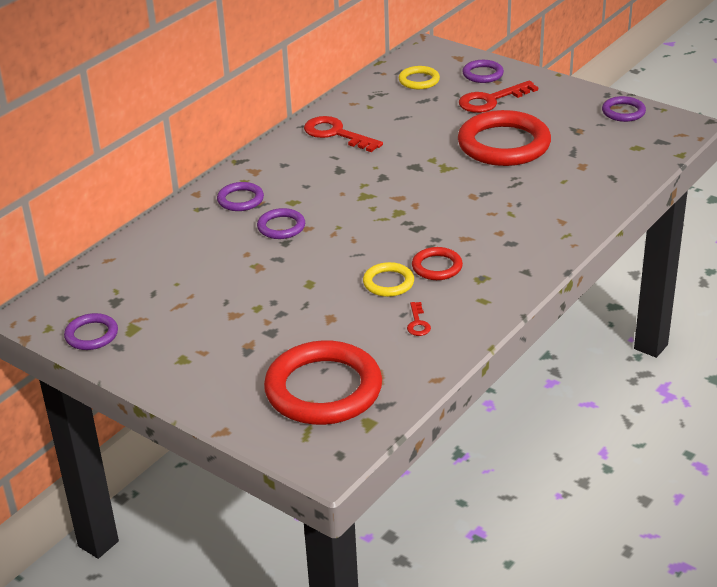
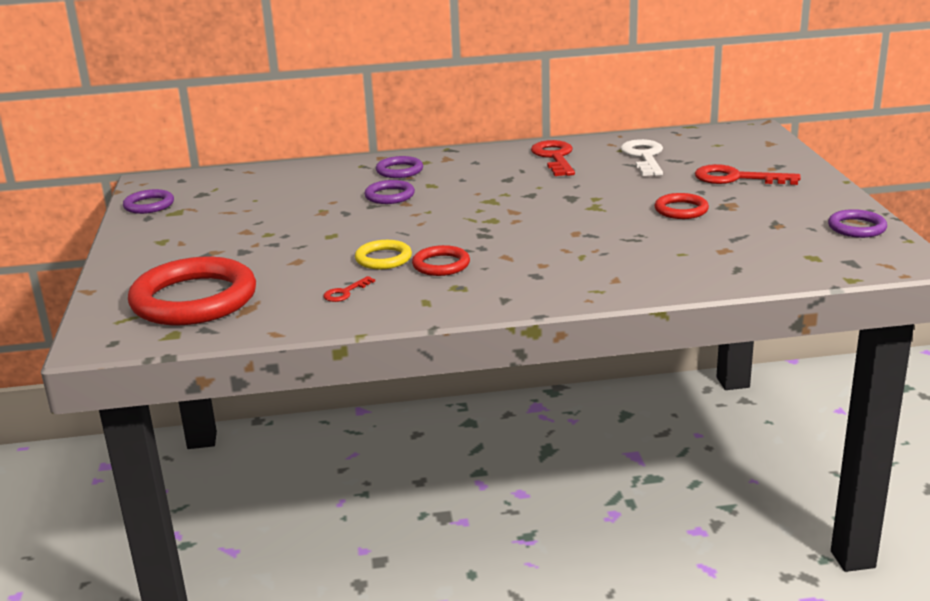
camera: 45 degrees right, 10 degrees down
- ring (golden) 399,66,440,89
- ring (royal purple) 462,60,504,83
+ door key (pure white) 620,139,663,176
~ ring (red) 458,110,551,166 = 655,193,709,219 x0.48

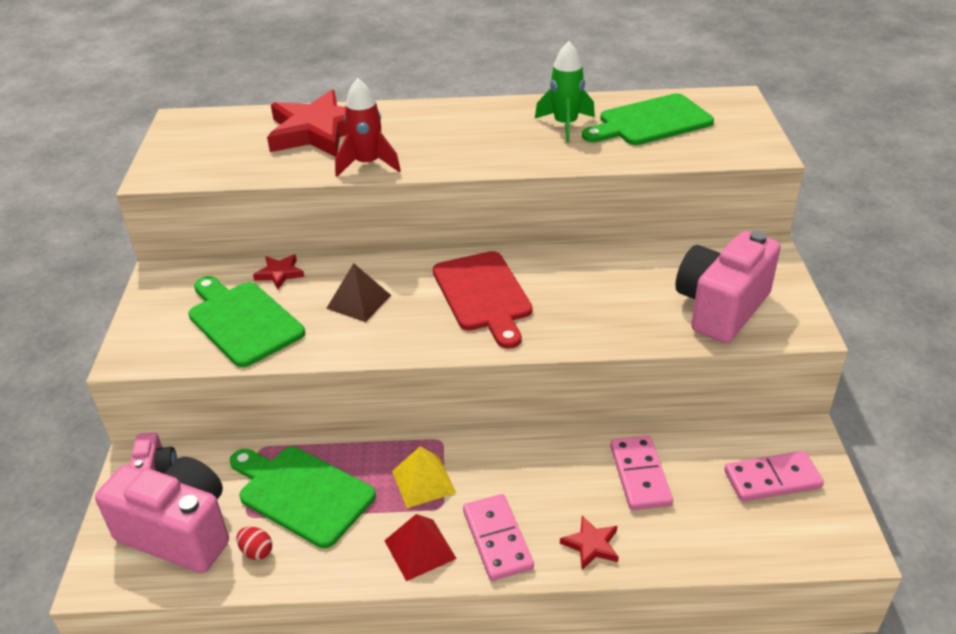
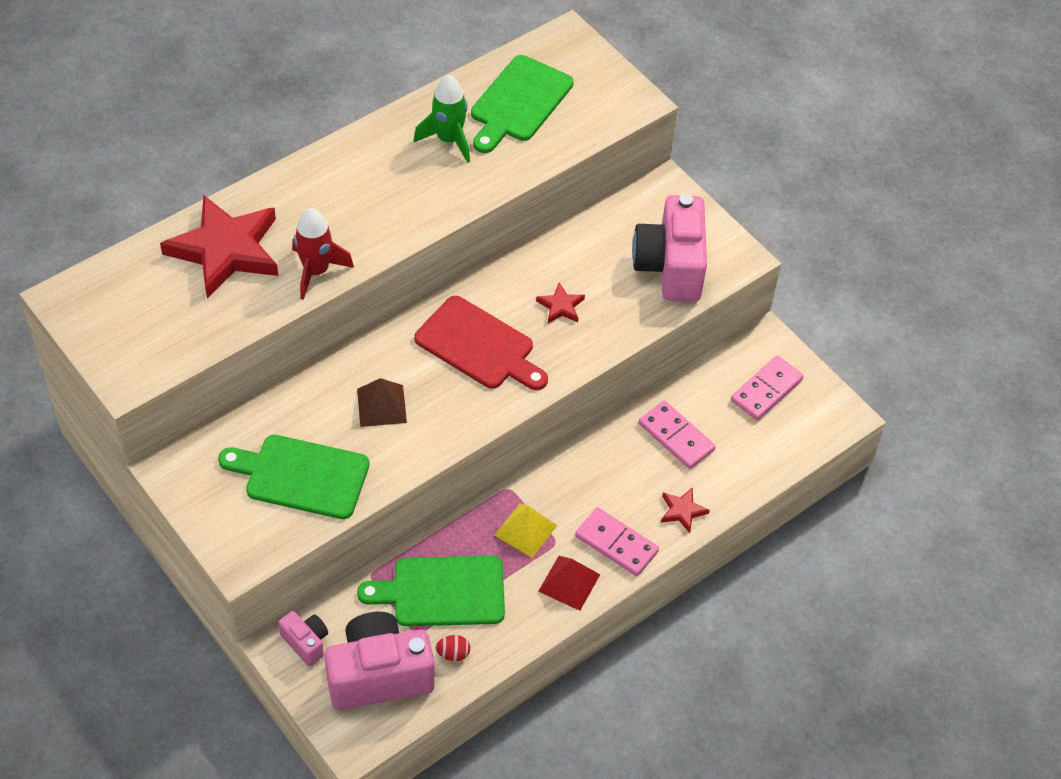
camera: 40 degrees left, 15 degrees up
~ star shape (red) 253,254,304,289 to 536,283,585,323

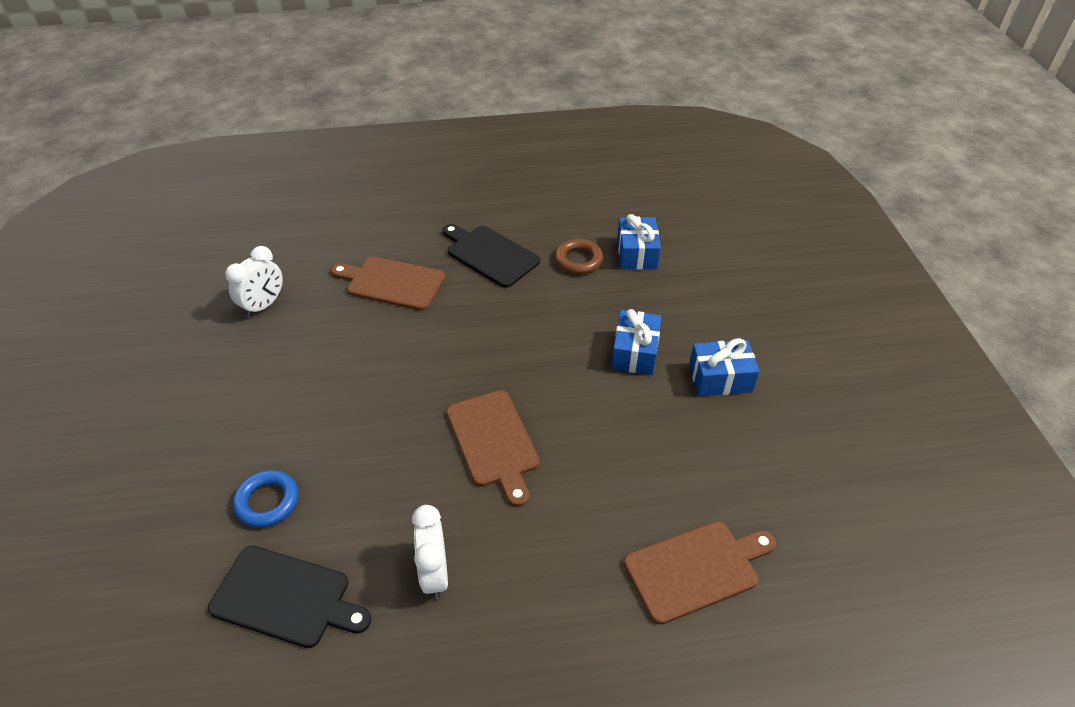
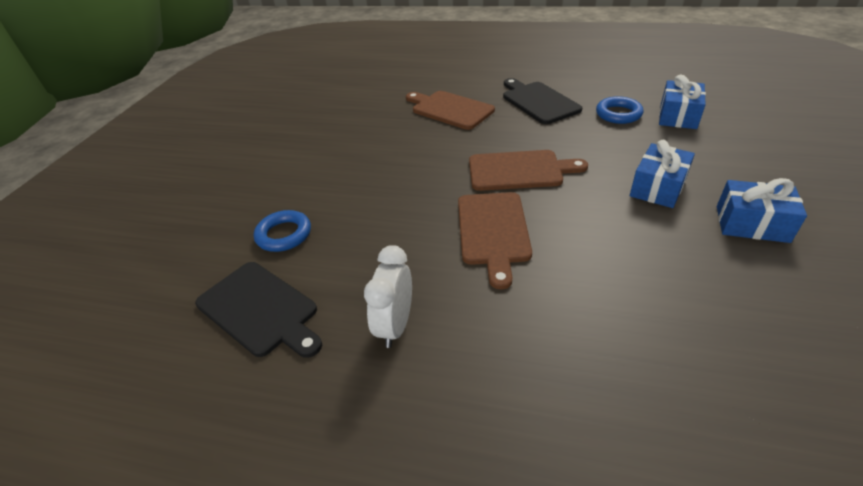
camera: 25 degrees right, 5 degrees down
- clock (pure white) 225,246,283,317
~ chopping board (dark brown) 624,521,776,625 to 469,150,588,191
~ ring (dark brown) 555,239,603,274 to ring (blue) 596,96,644,124

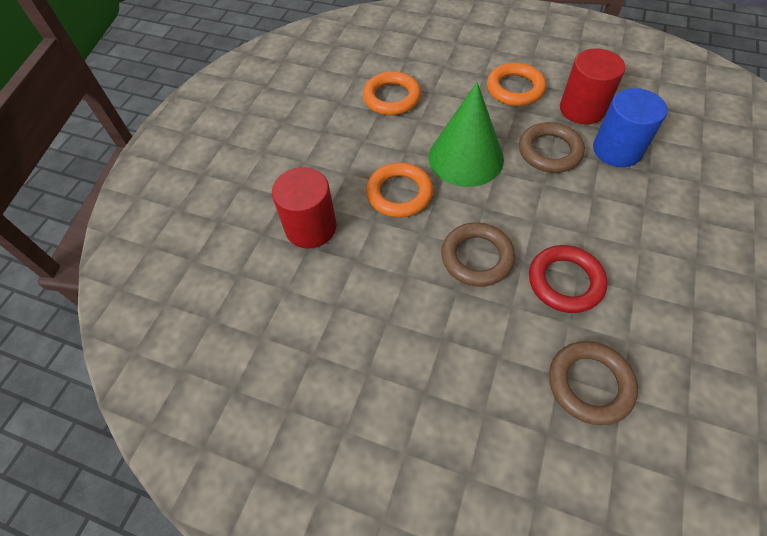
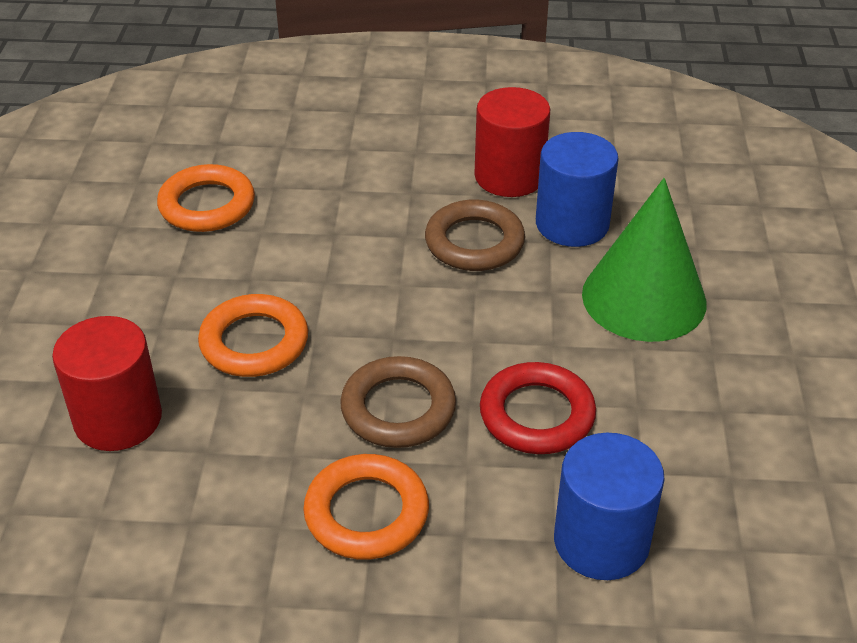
camera: 20 degrees left, 15 degrees down
~ cone shape (leaf-green) 428,82,504,187 to 582,178,707,342
~ ring (orange-coloured) 487,63,546,106 to 303,454,429,560
~ ring (dark brown) 549,341,638,425 to cylinder shape (blue) 554,433,664,580

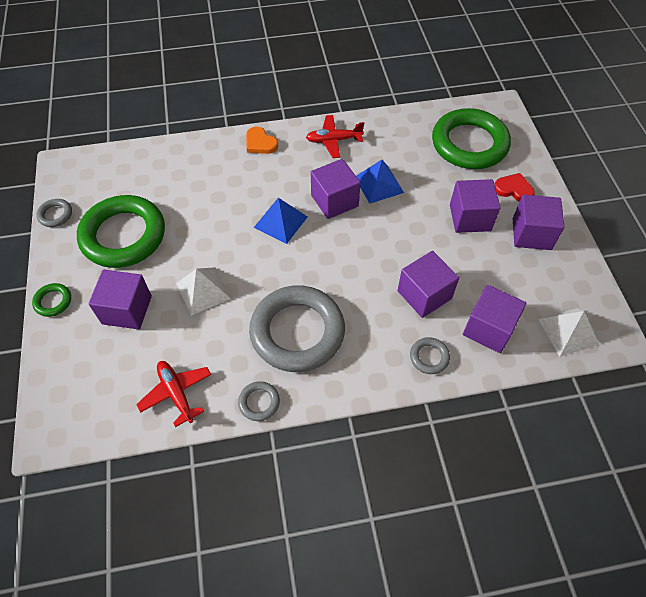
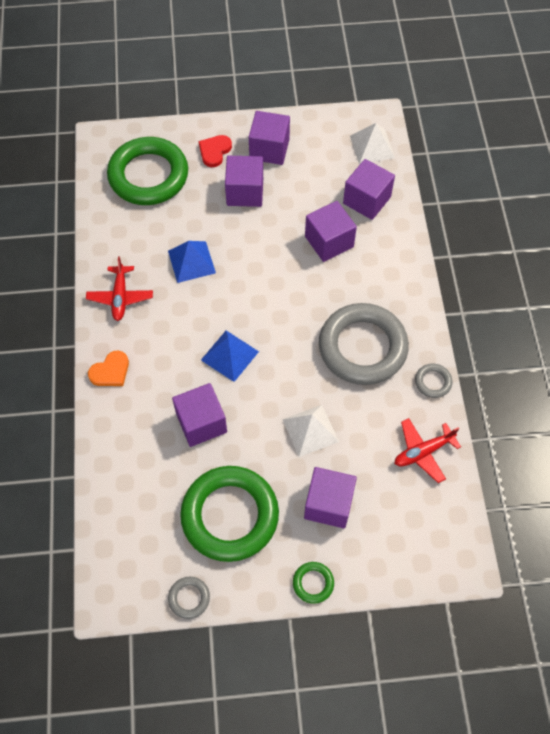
camera: 85 degrees left, 5 degrees up
- ring (grey) 410,337,450,374
~ block (royal purple) 311,159,361,219 to 172,383,227,447

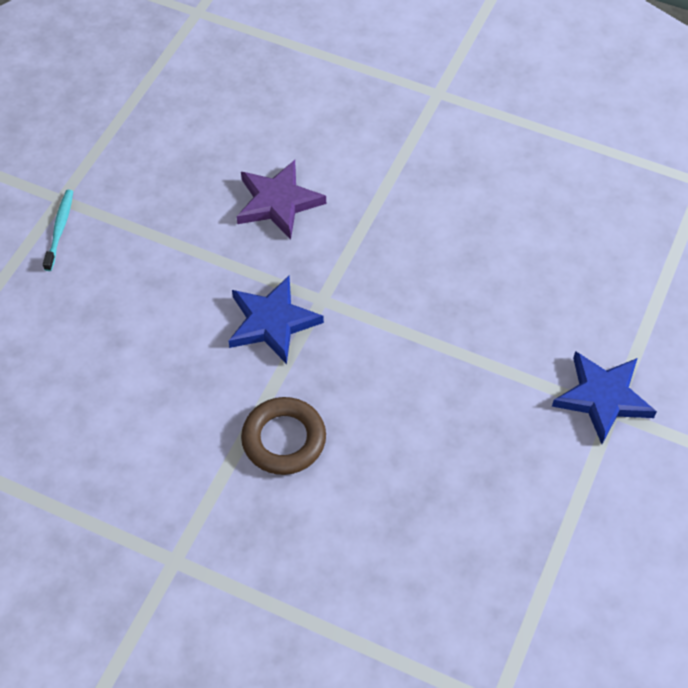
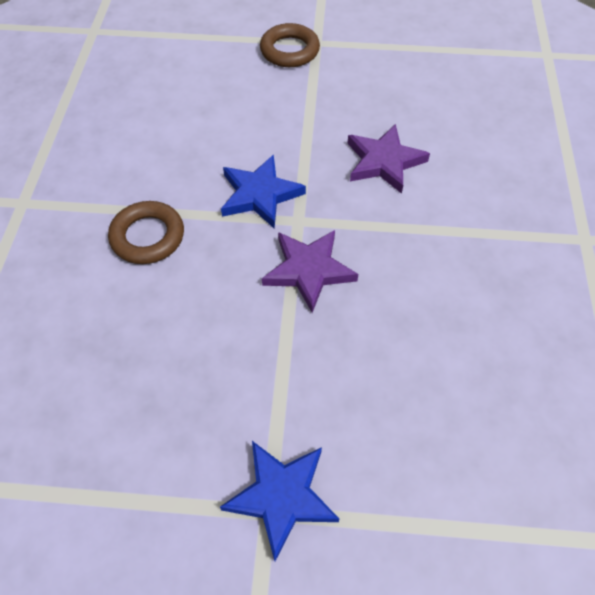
camera: 70 degrees right, 0 degrees up
+ star shape (royal purple) 262,230,358,313
~ tooth brush (aqua) 43,190,73,271 to ring (dark brown) 260,23,320,67

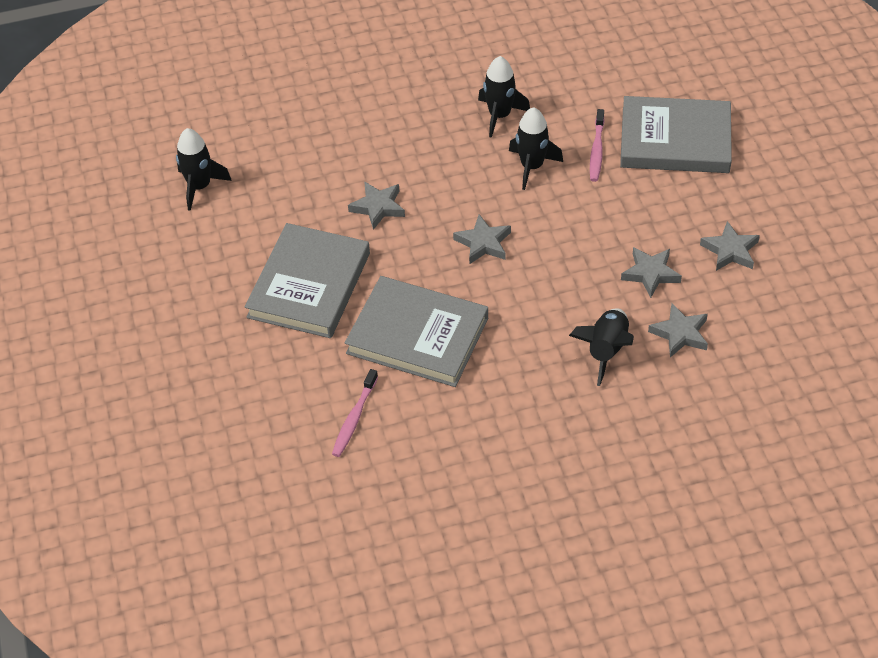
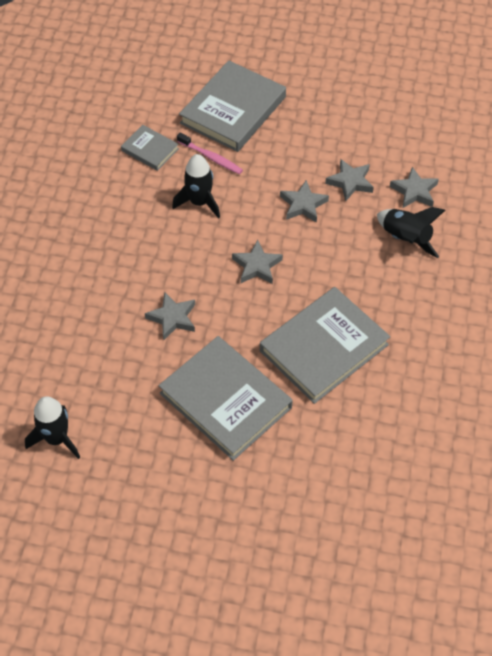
camera: 65 degrees left, 5 degrees up
- tooth brush (rosy) 332,369,378,457
- spaceship (jet-black) 478,56,530,138
+ hardback (grey) 121,125,179,171
~ star shape (grey) 700,221,760,271 to 280,180,329,223

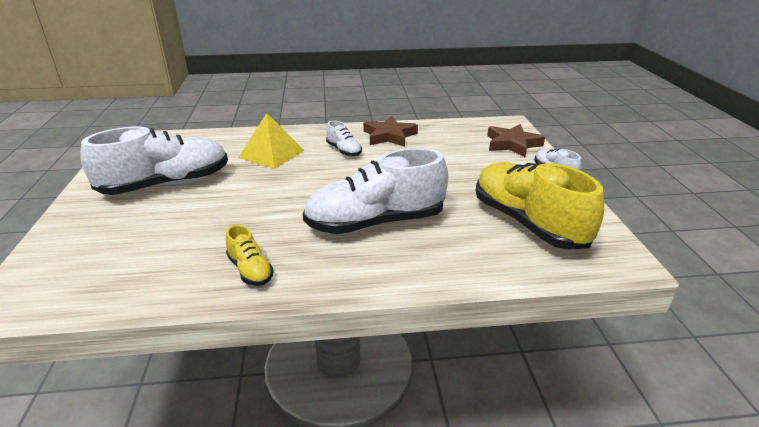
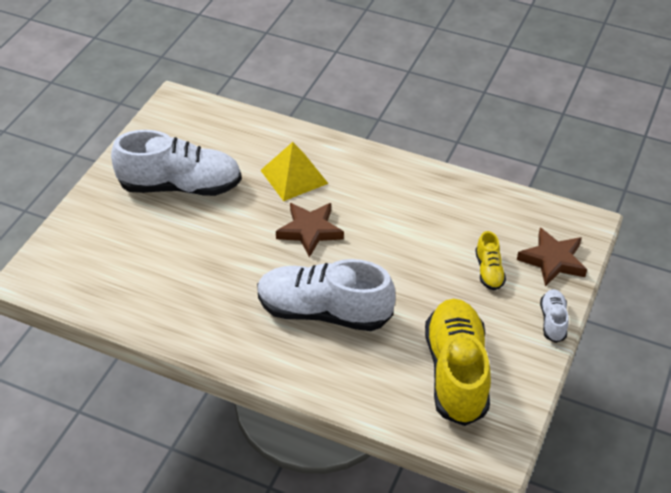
camera: 30 degrees right, 15 degrees up
- lace-up shoe (pure white) 326,121,362,157
~ lace-up shoe (golden) 226,225,274,286 to 475,231,506,290
~ star shape (dark brown) 363,116,418,147 to 276,203,344,258

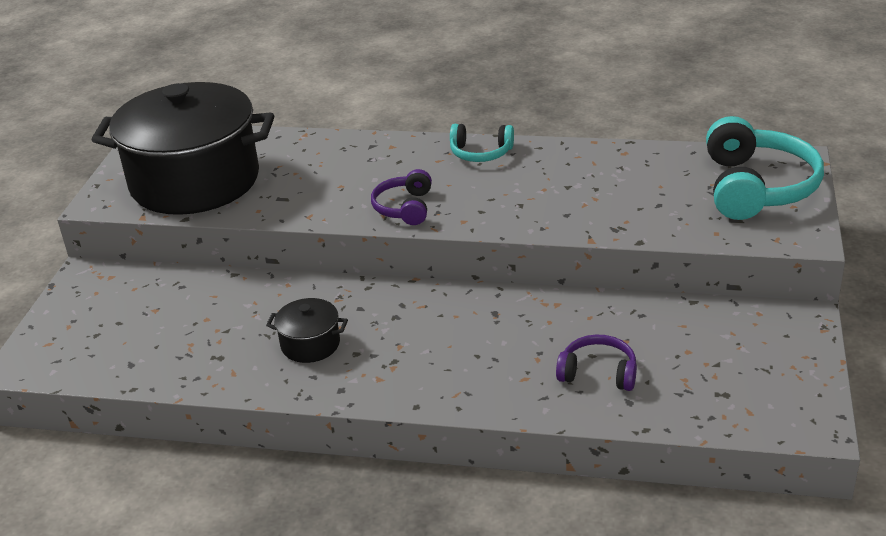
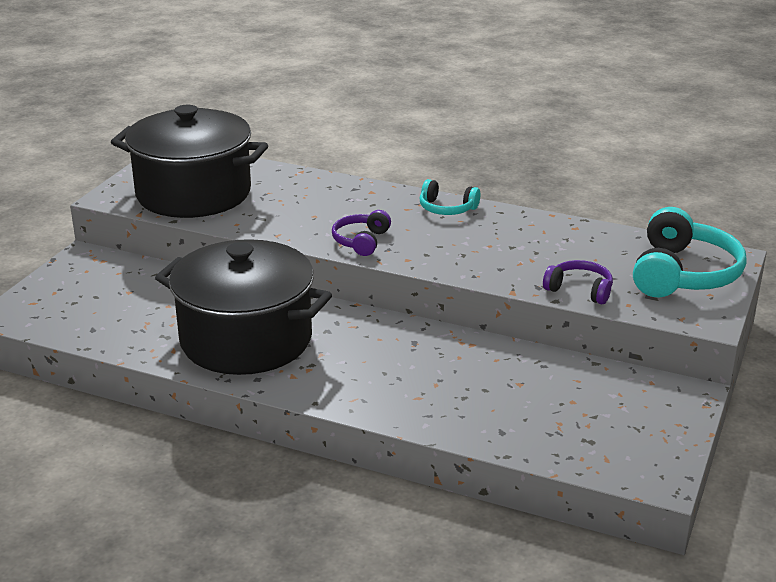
camera: 10 degrees right, 5 degrees down
~ over-ear headphones (royal purple) 556,335,637,391 to 543,260,613,304
~ stockpot (jet-black) 266,298,348,363 = 155,239,332,375 x2.49

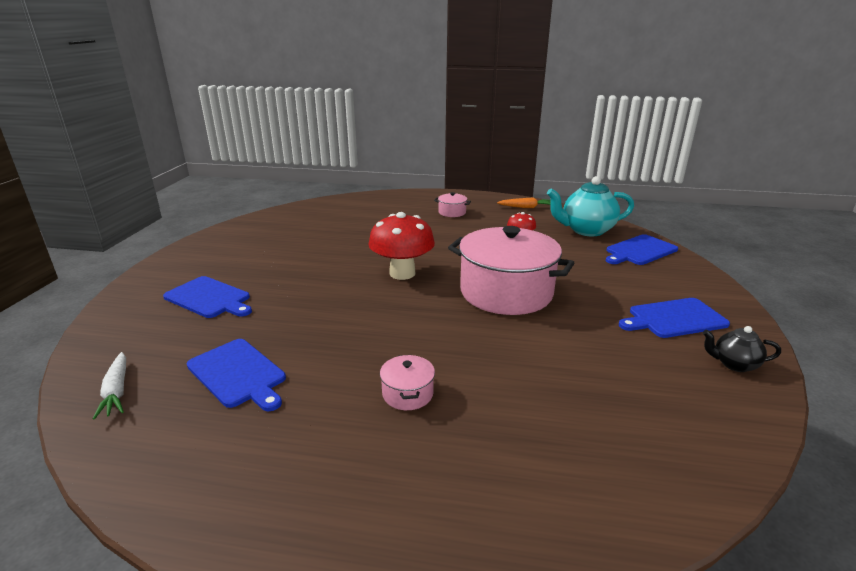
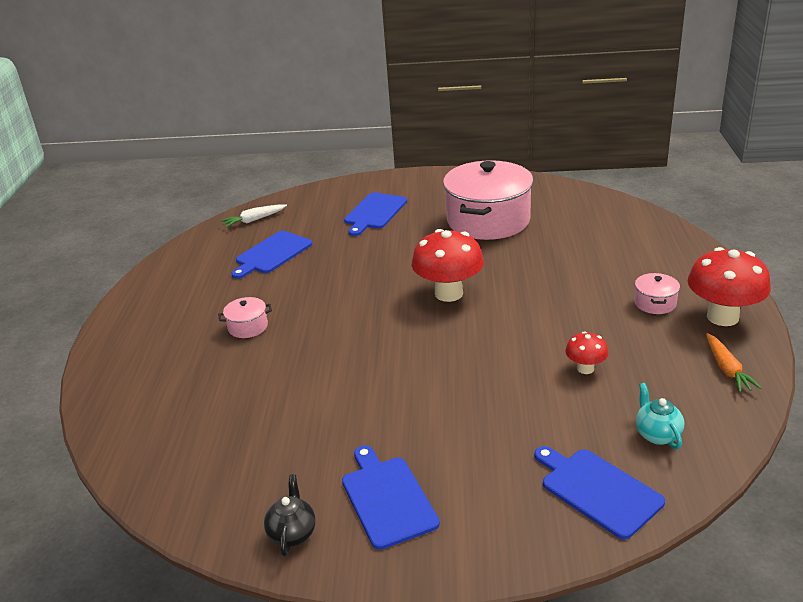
camera: 85 degrees right, 5 degrees up
+ fungus (red) 688,247,771,326
~ stockpot (rosy) 448,226,574,315 to 443,160,533,240
~ china teapot (aqua) 547,176,634,236 = 636,383,684,449 x0.52

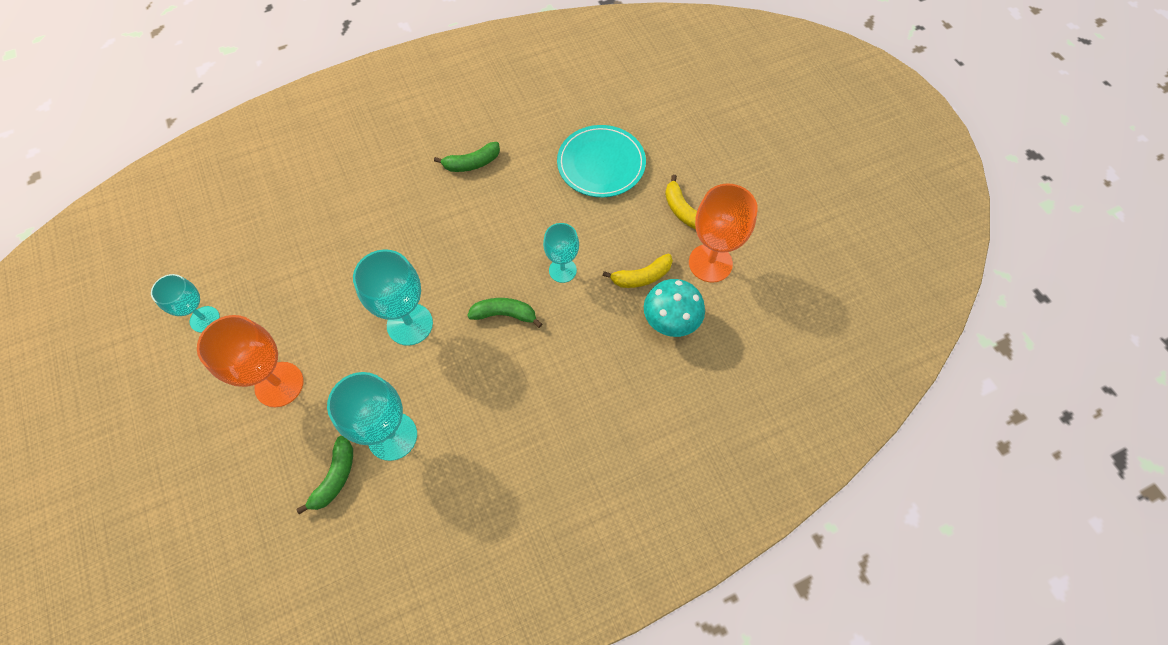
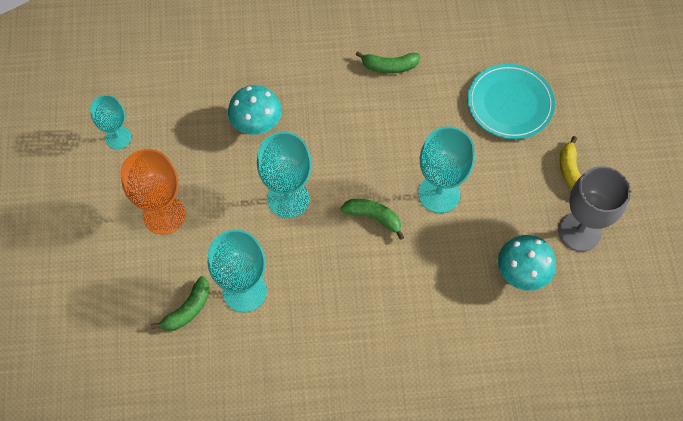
camera: 20 degrees right, 0 degrees up
- banana (golden) 602,254,673,288
+ fungus (aqua) 228,85,282,135
~ chalice (orange-coloured) 689,183,758,283 to chalice (grey) 558,166,630,252
~ chalice (aqua) 543,223,579,283 = 418,127,475,213 x1.58

